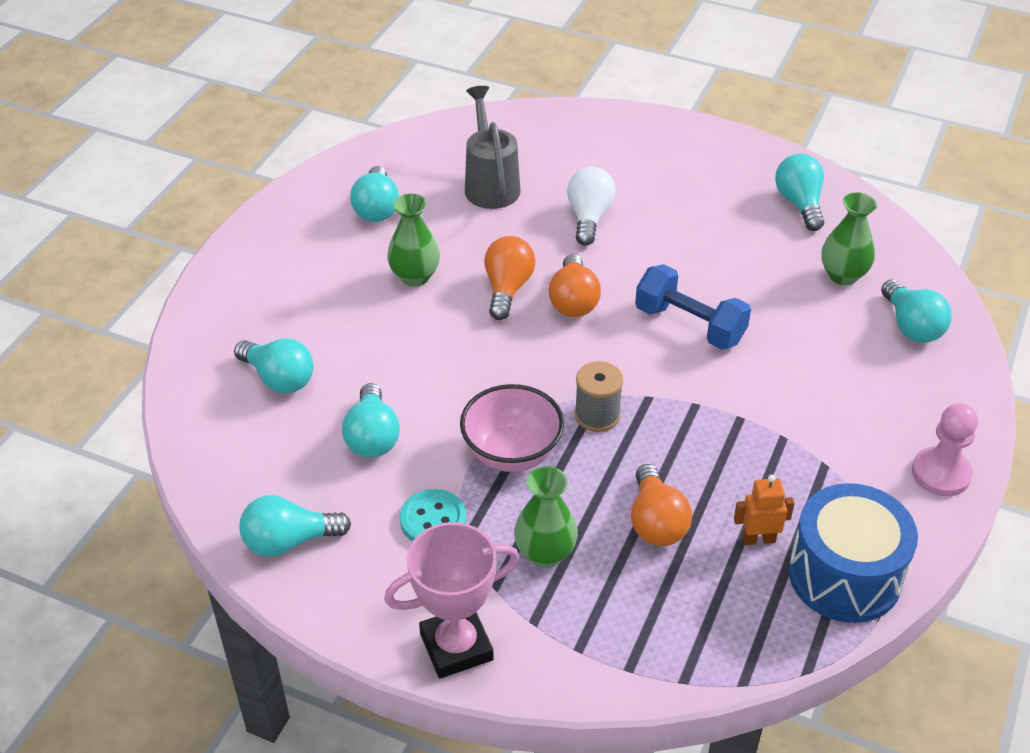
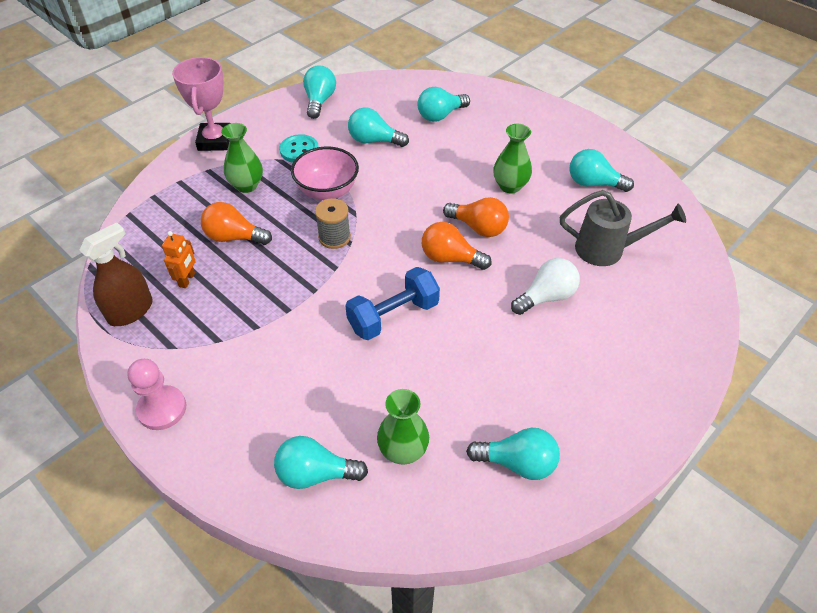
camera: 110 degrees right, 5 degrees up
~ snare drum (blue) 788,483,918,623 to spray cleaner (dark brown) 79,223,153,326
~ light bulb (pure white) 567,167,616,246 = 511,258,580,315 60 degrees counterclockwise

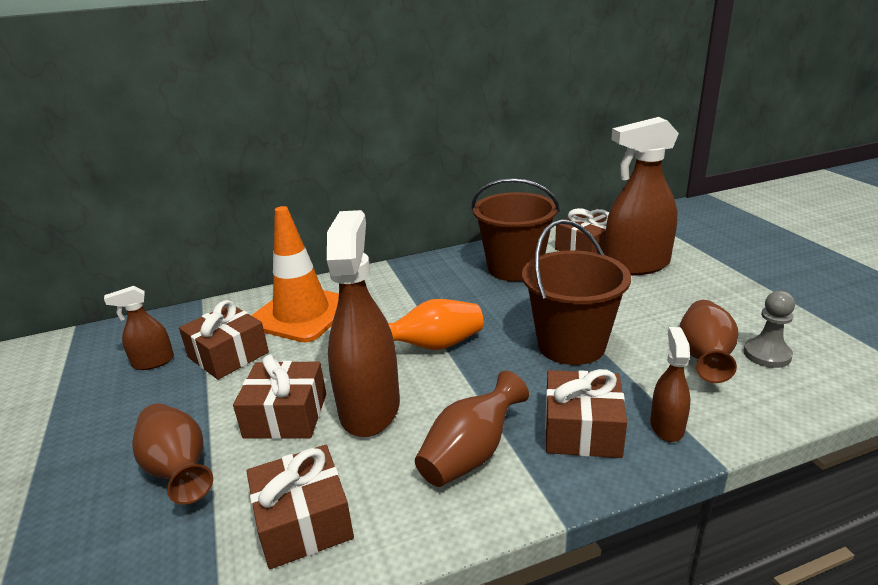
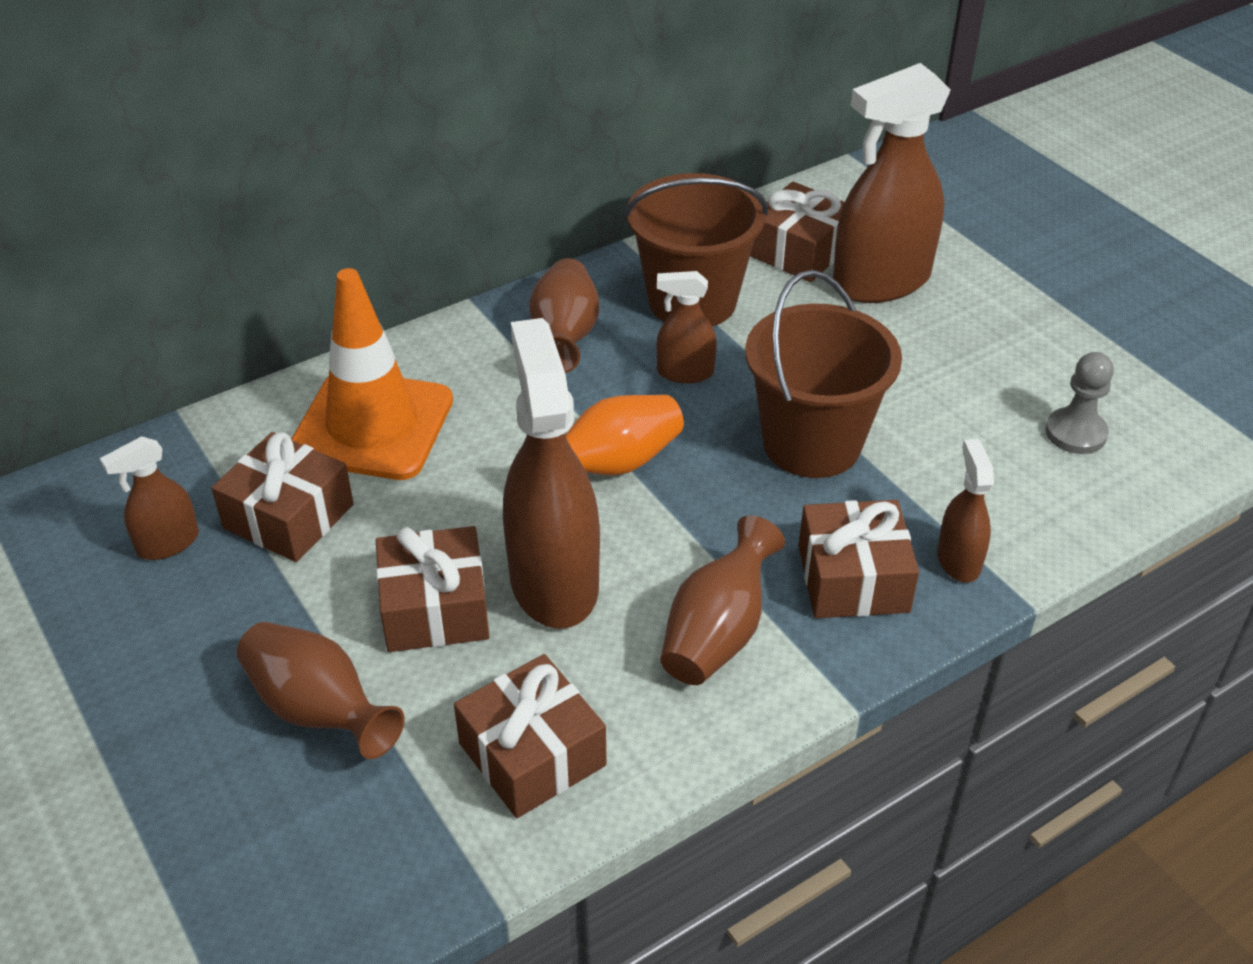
camera: 15 degrees left, 15 degrees up
+ spray cleaner (dark brown) 656,271,717,383
~ vase (dark brown) 680,300,738,383 to 529,258,599,373

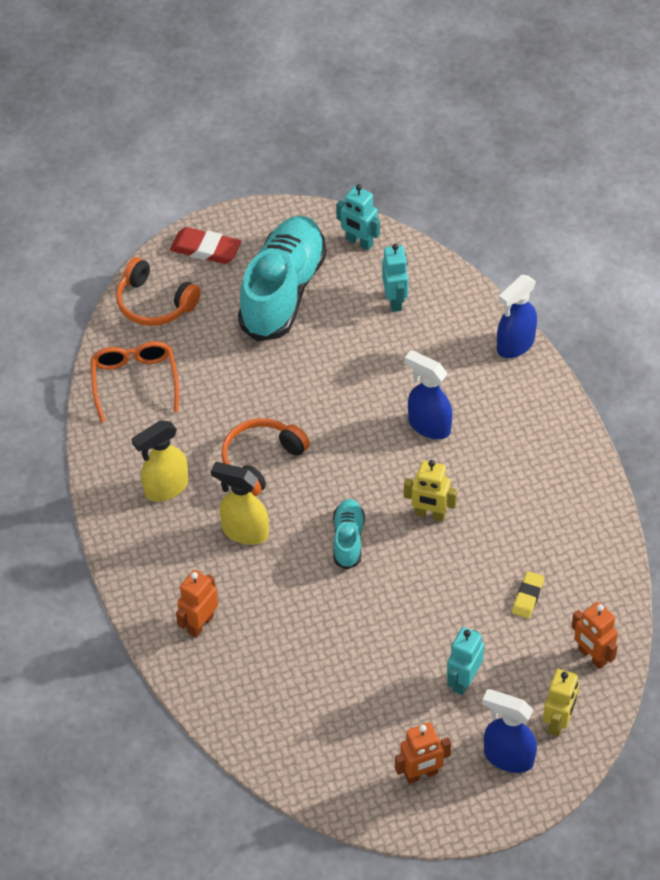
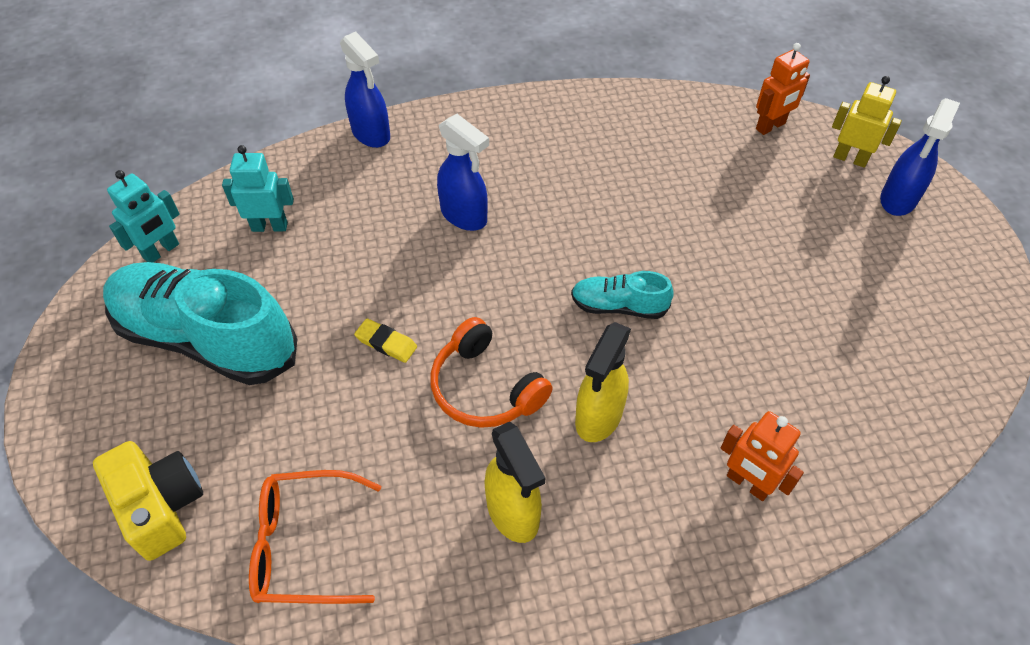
camera: 85 degrees left, 0 degrees up
- pencil eraser (red) 170,227,241,264
- toy robot (orange-coloured) 395,722,451,784
- toy robot (golden) 404,460,457,522
- toy robot (aqua) 447,627,484,695
~ pencil eraser (golden) 512,571,544,619 to 354,318,417,363
~ over-ear headphones (orange-coloured) 116,257,201,326 to camera (golden) 93,441,203,561
~ spray cleaner (blue) 404,350,453,439 = 437,114,489,231 90 degrees counterclockwise

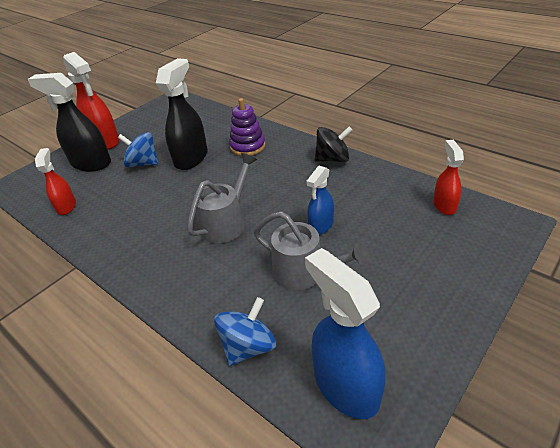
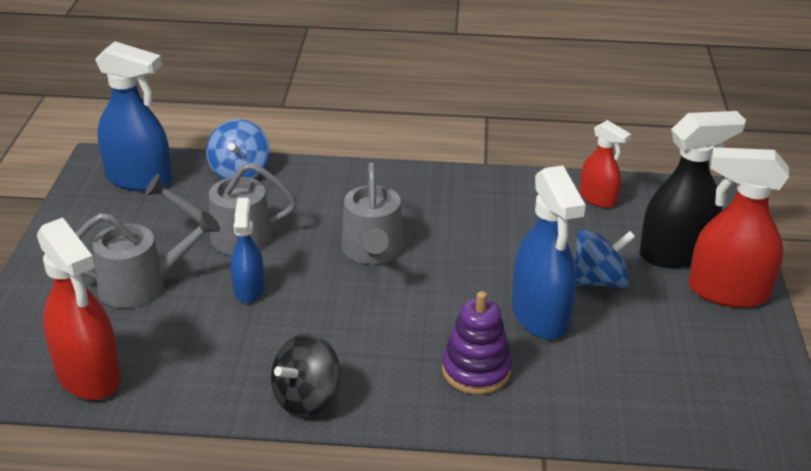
camera: 140 degrees right, 5 degrees down
+ watering pot (grey) 75,211,220,308
~ spray cleaner (jet-black) 156,58,208,170 to spray cleaner (blue) 512,165,586,339
~ spray cleaner (red) 433,140,464,215 = 37,218,121,400 x1.71

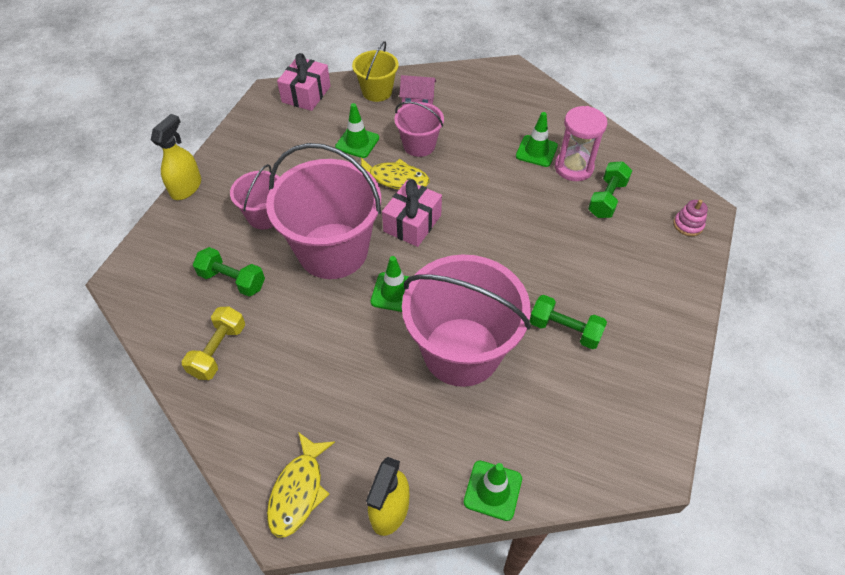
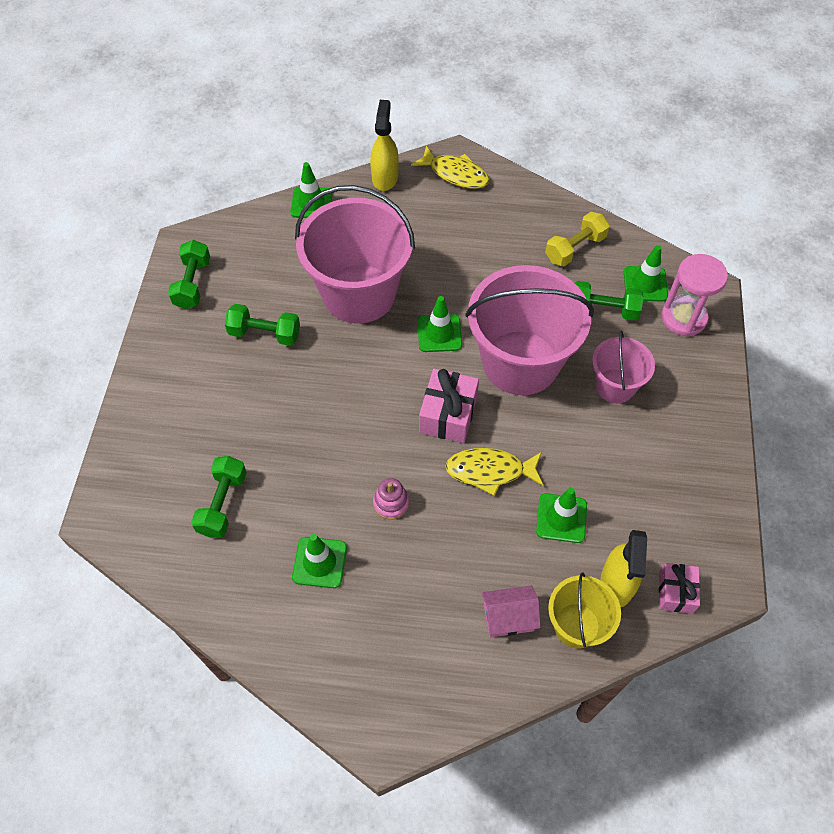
camera: 165 degrees right, 5 degrees up
- sand bucket (rosy) 394,102,444,157
+ dumbbell (leaf-green) 168,240,210,309
+ safety cone (leaf-green) 624,245,668,302
~ spray cleaner (golden) 151,114,201,200 to 600,530,647,607
~ sand timer (rosy) 555,106,607,181 to 661,254,728,337
~ stacking rings (rosy) 674,200,708,236 to 373,478,409,520
~ dumbbell (golden) 182,307,245,380 = 545,212,610,266 45 degrees clockwise
~ fish (golden) 267,432,335,537 = 411,146,490,189 120 degrees clockwise
~ present (rosy) 277,53,331,111 = 659,563,700,614 x0.65

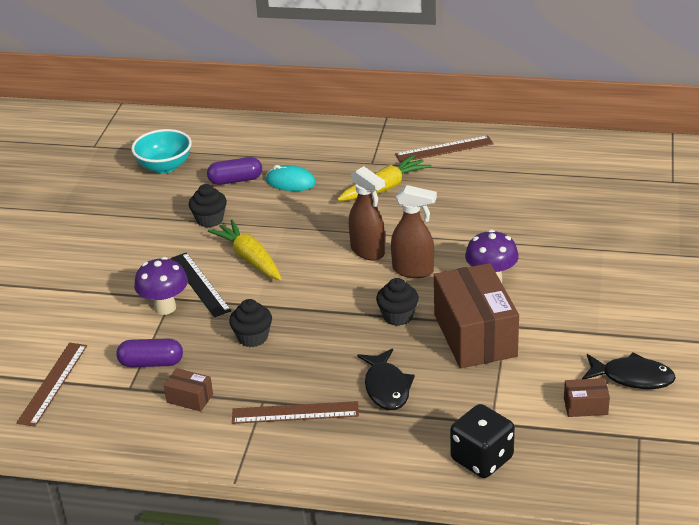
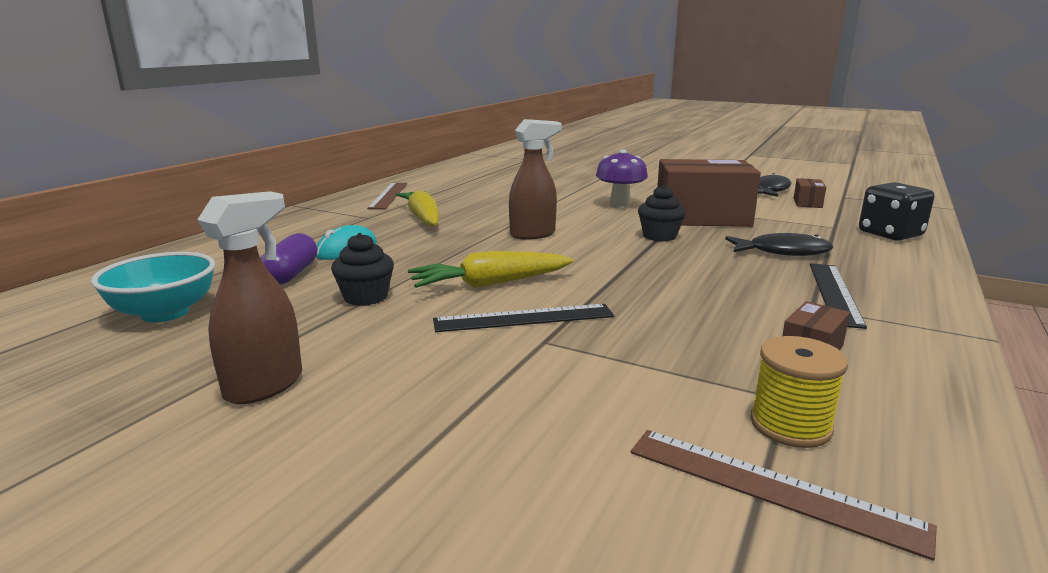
camera: 75 degrees left, 15 degrees down
- pill shape (royal purple) 116,338,183,367
- fungus (royal purple) 134,257,188,315
- muffin (jet-black) 229,299,272,347
+ bobbin (golden) 750,336,848,448
~ spray cleaner (dark brown) 391,185,437,278 to 197,191,302,404
~ straightedge (dark brown) 232,401,359,424 to straightedge (jet-black) 810,263,867,329

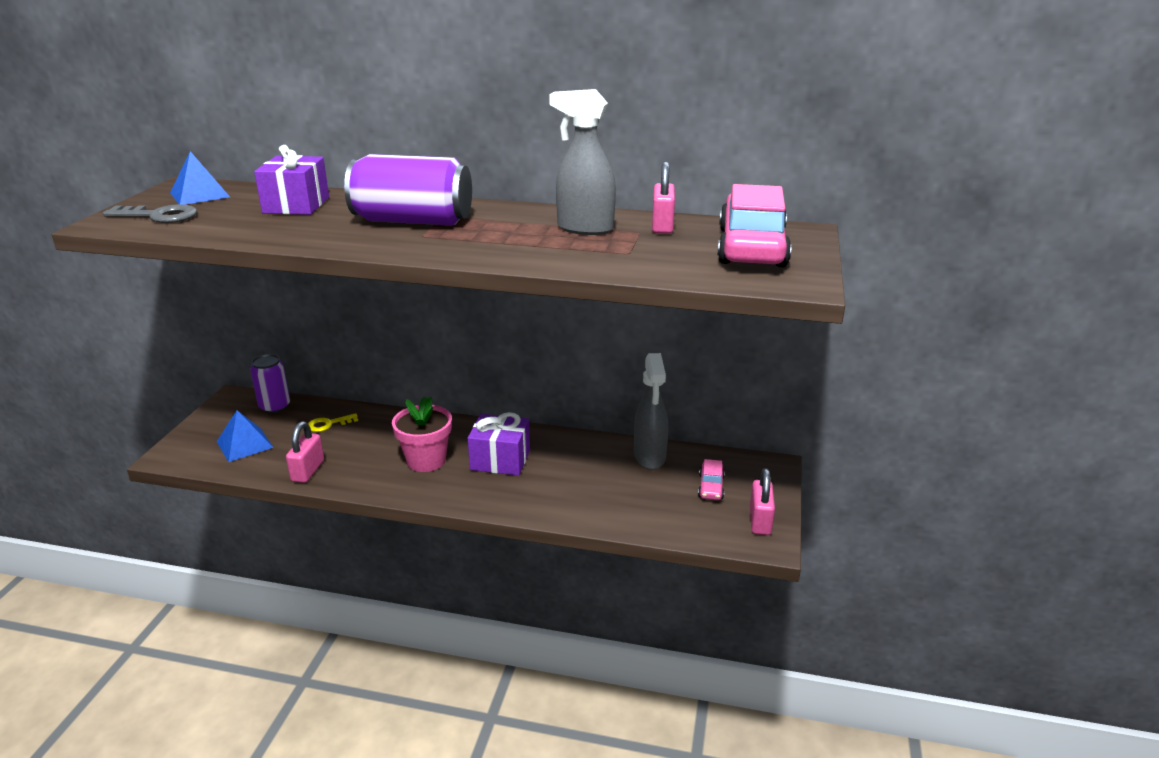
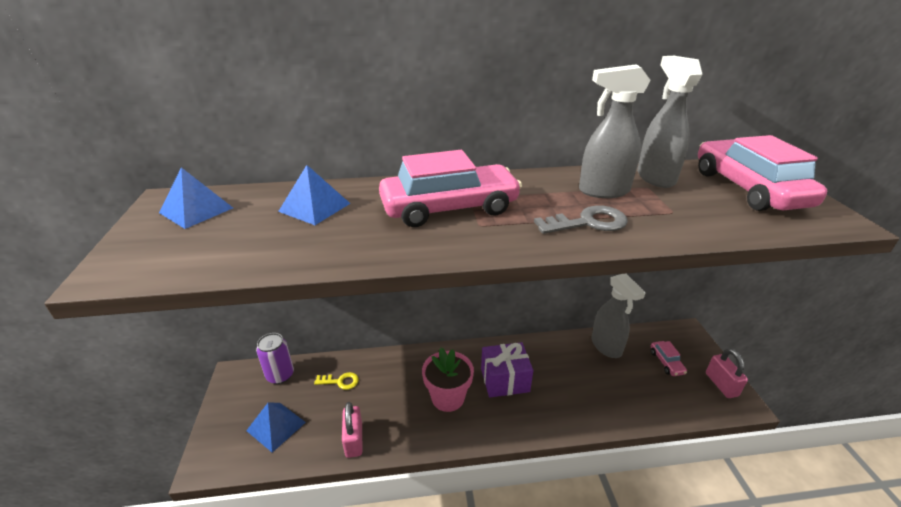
camera: 20 degrees left, 5 degrees up
~ door key (grey) 103,204,197,223 to 534,206,628,234
~ present (royal purple) 254,145,329,215 to pyramid (blue) 278,165,351,225
~ soda can (royal purple) 344,154,472,226 to car (rosy) 379,150,522,227
~ padlock (rosy) 652,162,675,234 to spray cleaner (grey) 637,56,703,188
~ door key (golden) 308,413,358,432 = 314,372,359,390 135 degrees counterclockwise

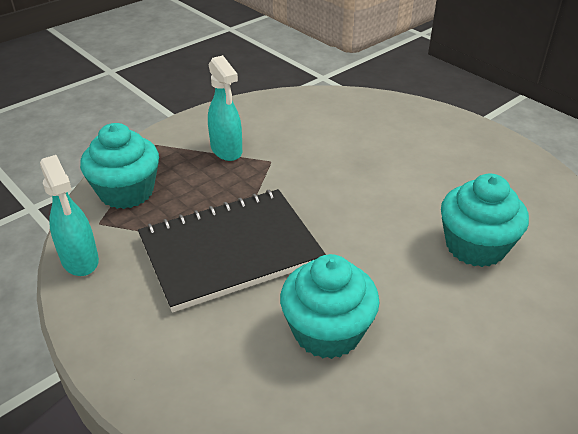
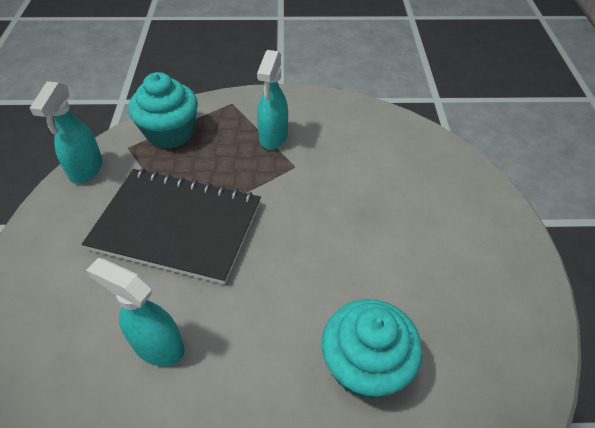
camera: 40 degrees right, 10 degrees up
~ muffin (aqua) 280,254,380,359 to spray cleaner (aqua) 86,258,185,366

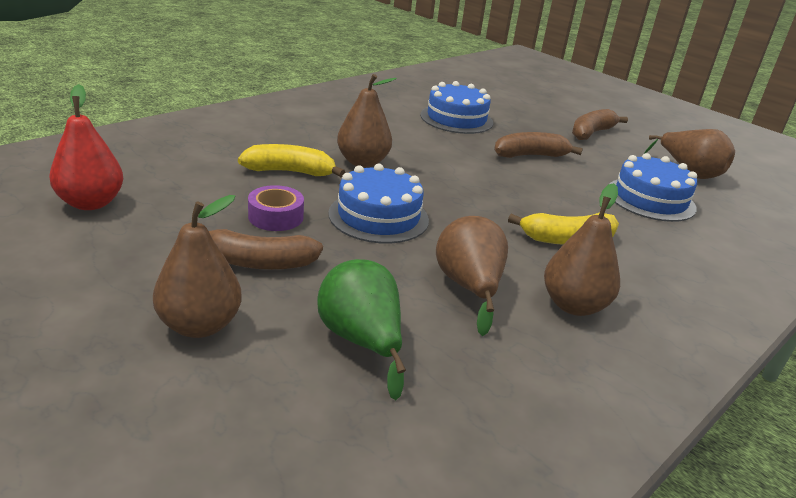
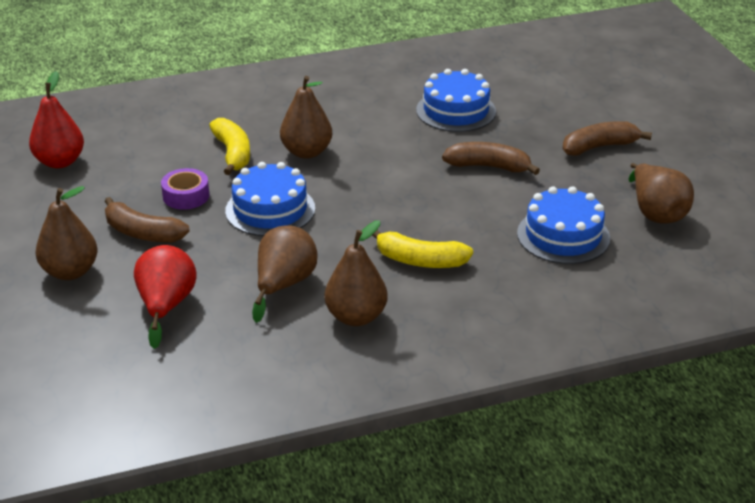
camera: 30 degrees right, 5 degrees up
~ pear fruit (leaf-green) 317,259,406,400 to pear fruit (red) 134,245,197,349
~ banana (golden) 238,144,345,177 = 209,118,250,175 45 degrees clockwise

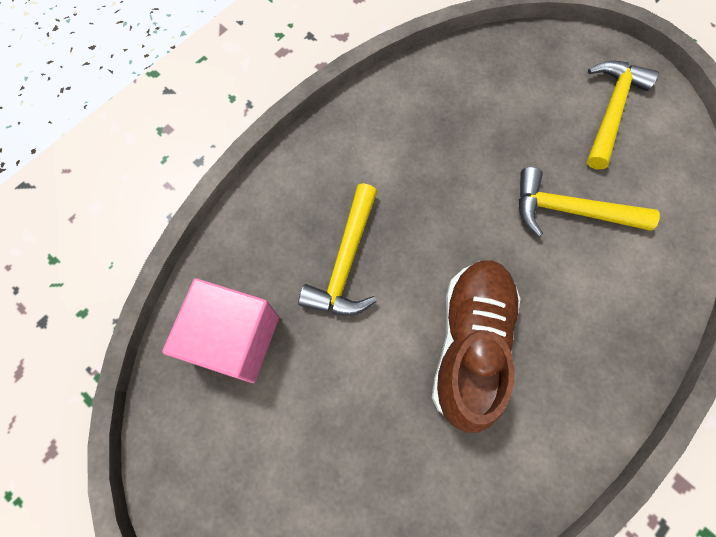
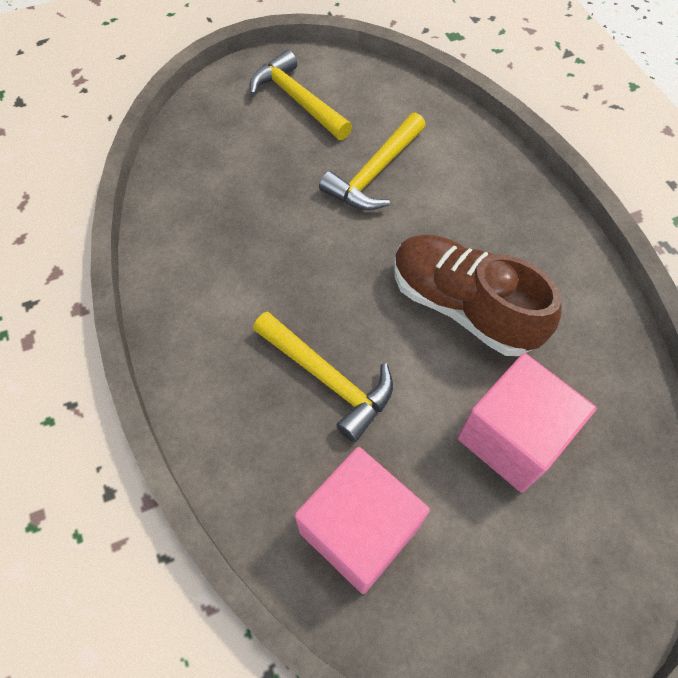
camera: 65 degrees left, 10 degrees down
+ block (rosy) 457,353,596,493

